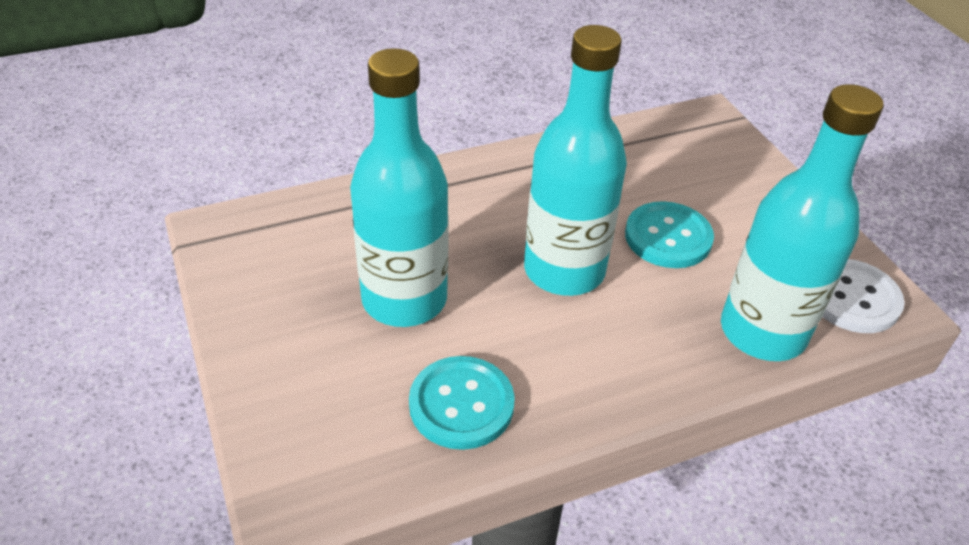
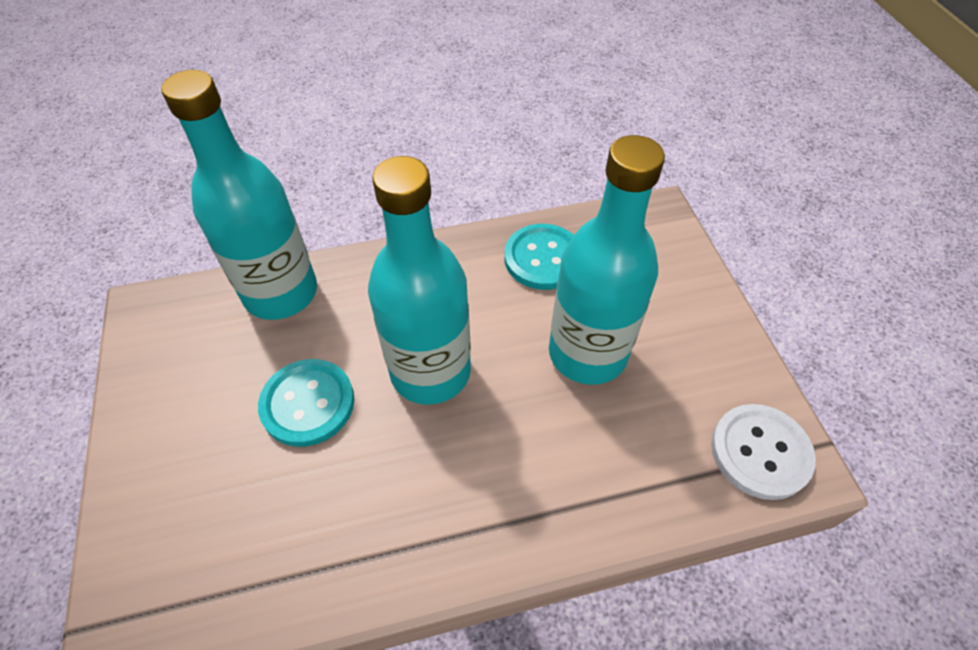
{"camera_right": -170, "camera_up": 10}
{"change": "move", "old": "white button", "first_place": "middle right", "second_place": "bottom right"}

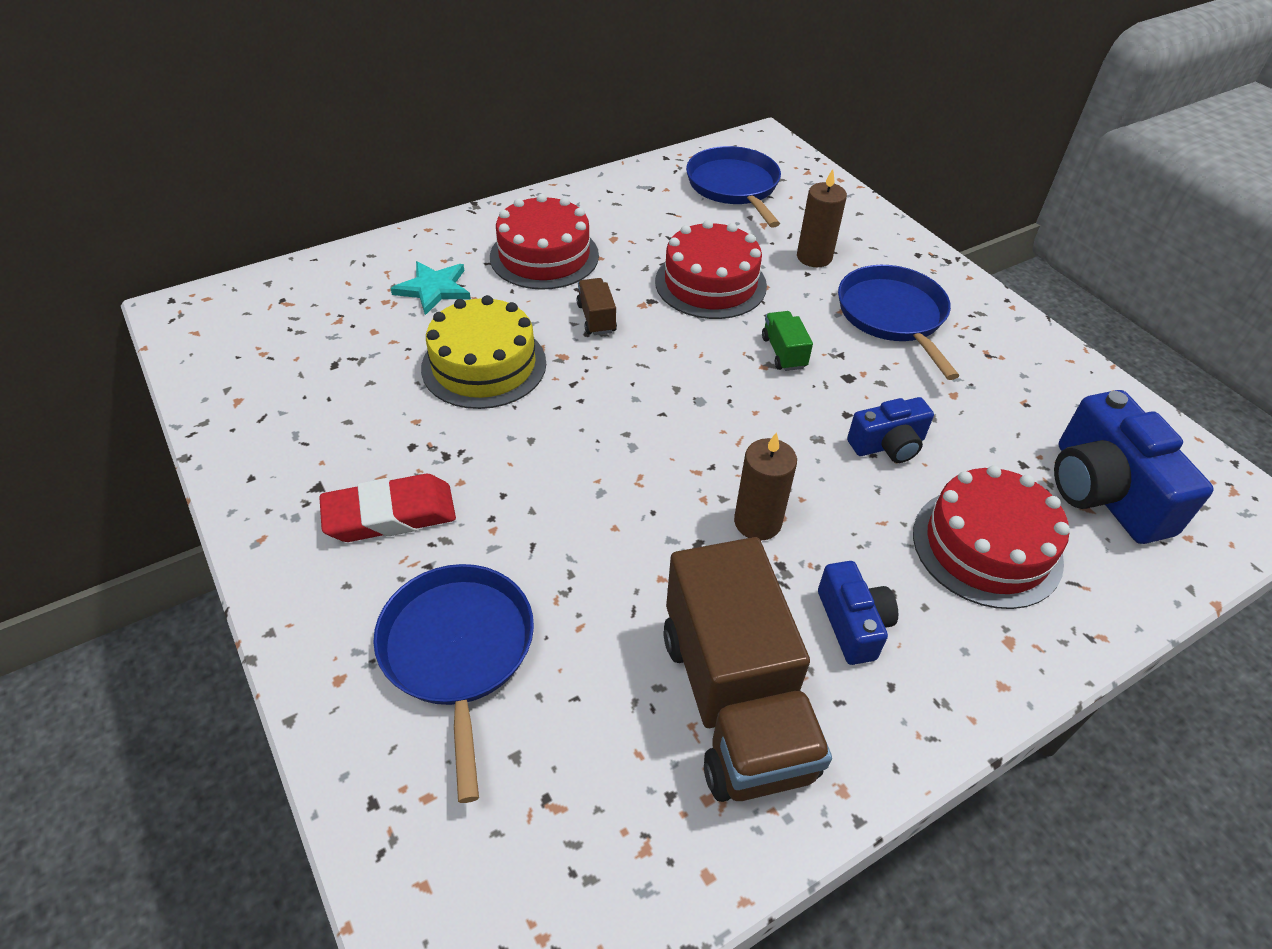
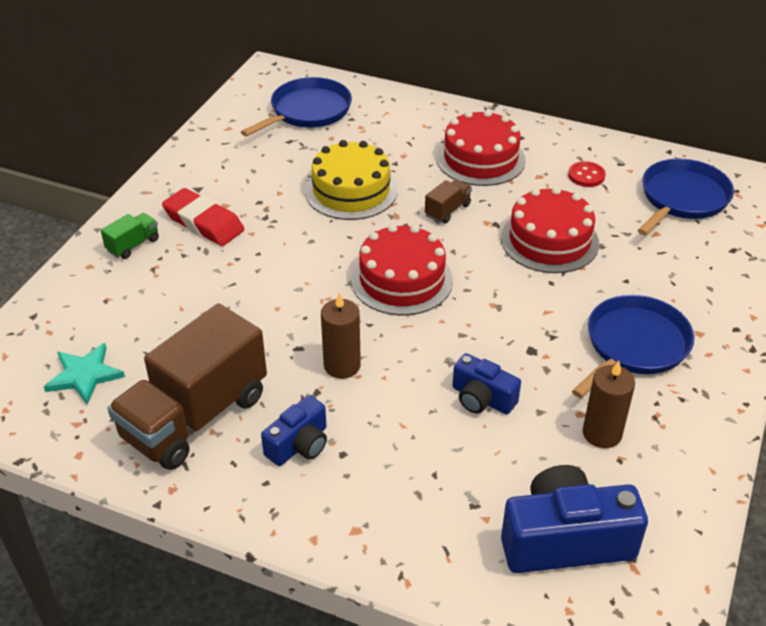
{"camera_right": 55, "camera_up": -5}
{"change": "move", "old": "turquoise star", "first_place": "top centre", "second_place": "middle left"}
{"change": "move", "old": "green truck", "first_place": "centre", "second_place": "middle left"}
{"change": "move", "old": "blue pan (1st from left)", "first_place": "bottom centre", "second_place": "top centre"}
{"change": "move", "old": "red cake (3rd from left in the first image)", "new": "red cake (1st from left)", "first_place": "middle right", "second_place": "centre"}
{"change": "rotate", "old": "blue camera (3rd from left)", "first_place": "middle right", "second_place": "bottom right", "degrees": 45}
{"change": "insert", "new": "red button", "second_place": "top right"}
{"change": "move", "old": "brown candle (2nd from left)", "first_place": "top centre", "second_place": "middle right"}

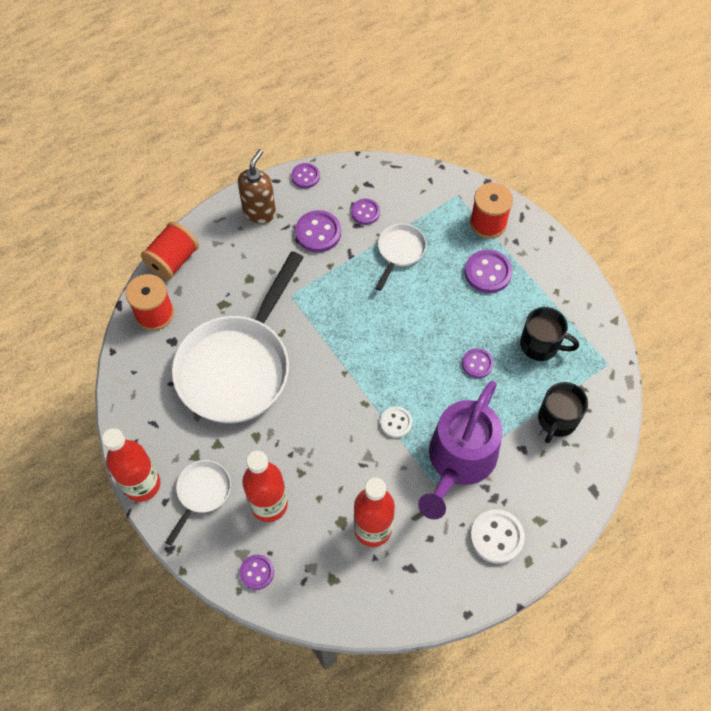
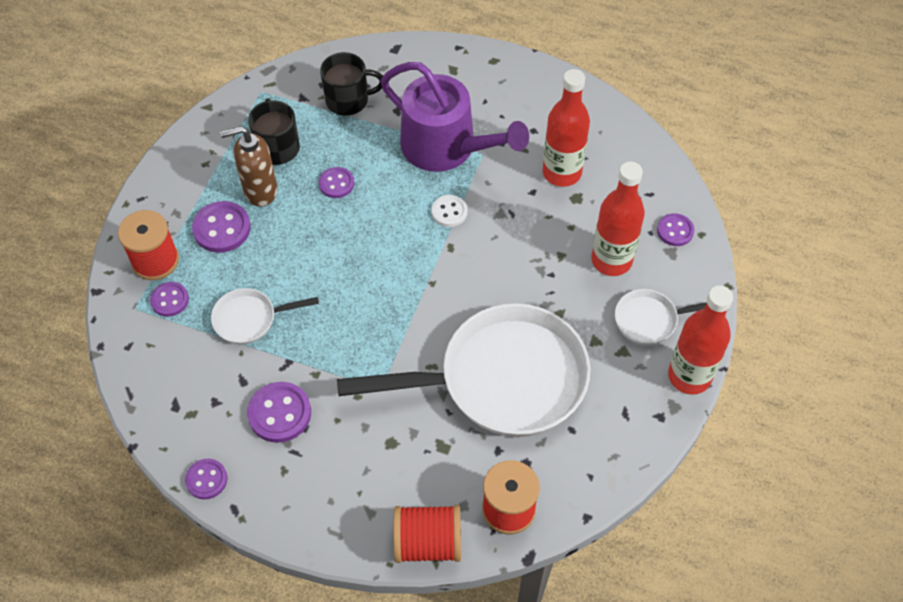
{"camera_right": -125, "camera_up": -5}
{"change": "move", "old": "purple button (4th from left in the first image)", "new": "purple button (1st from left)", "first_place": "top centre", "second_place": "middle left"}
{"change": "move", "old": "brown soap dispenser", "first_place": "top centre", "second_place": "top left"}
{"change": "rotate", "old": "purple watering can", "first_place": "centre", "second_place": "top centre", "degrees": 45}
{"change": "delete", "old": "white button (2nd from left)", "first_place": "bottom right"}

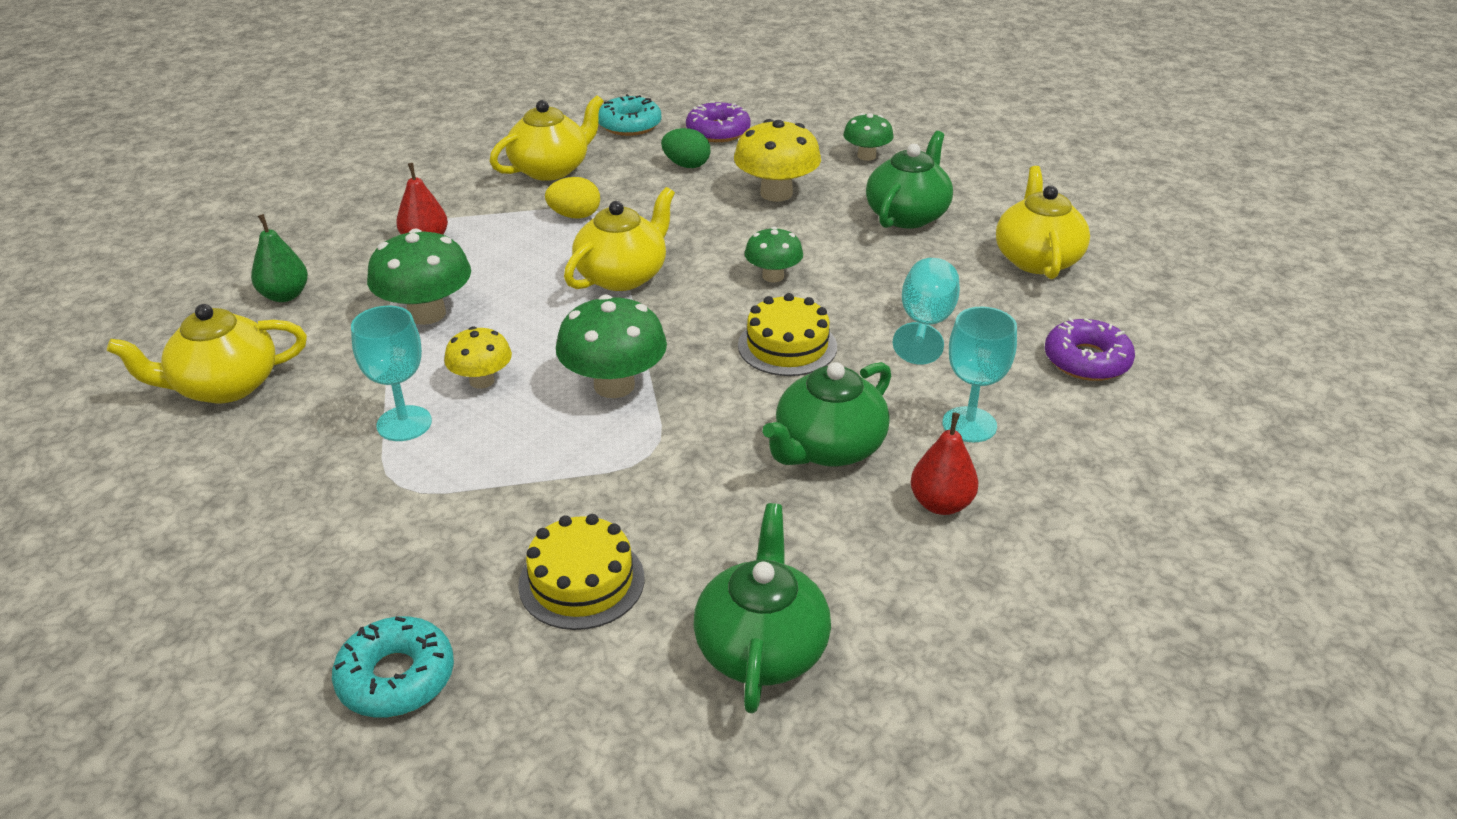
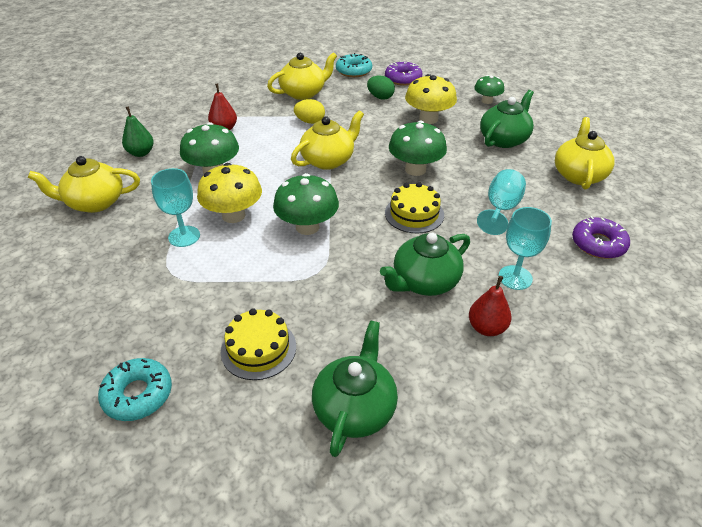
{"camera_right": 10, "camera_up": 5}
{"change": "resize", "old": "yellow mushroom (1st from left)", "first_place": "middle left", "second_place": "middle left", "factor": 1.64}
{"change": "resize", "old": "green mushroom (3rd from left)", "first_place": "top centre", "second_place": "top centre", "factor": 1.64}

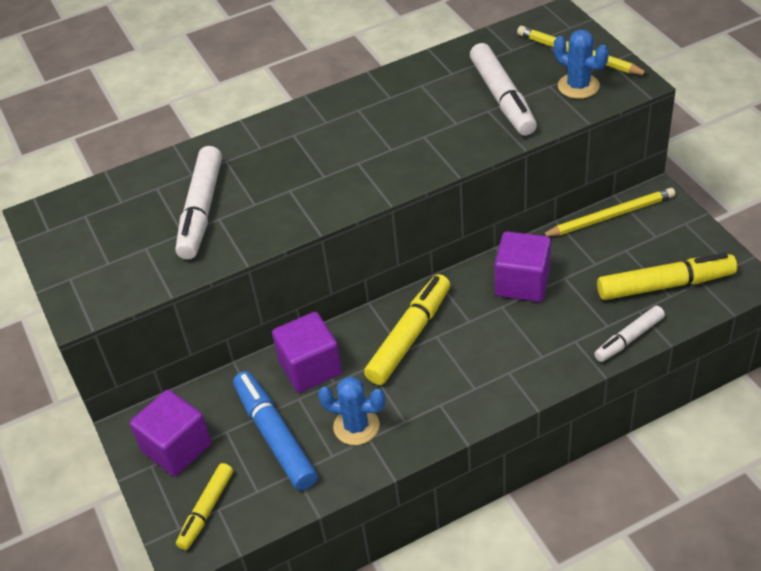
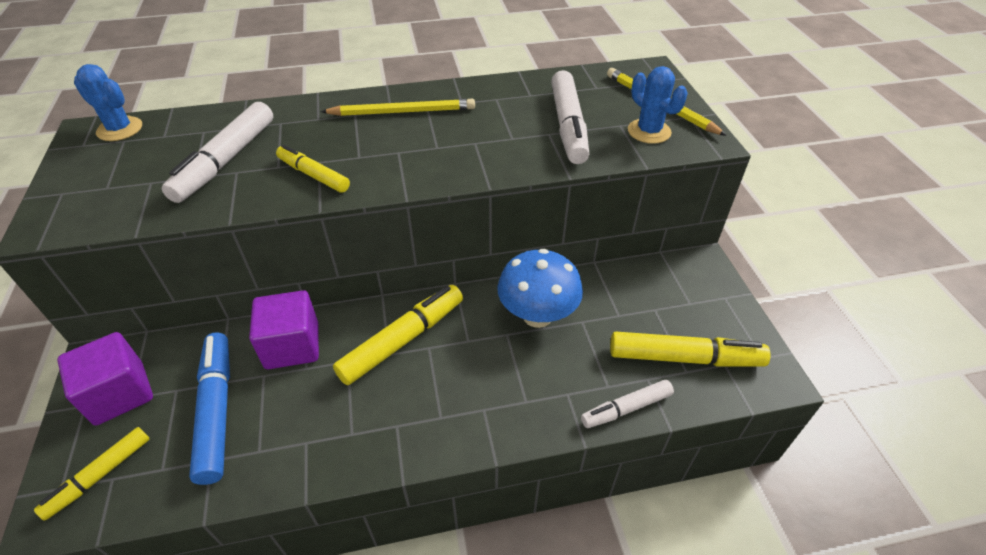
{"camera_right": 10, "camera_up": 0}
{"change": "move", "old": "blue cactus (1st from left)", "first_place": "bottom centre", "second_place": "top left"}
{"change": "insert", "new": "yellow marker (2nd from left)", "second_place": "top left"}
{"change": "move", "old": "yellow pencil (2nd from left in the first image)", "new": "yellow pencil (1st from left)", "first_place": "middle right", "second_place": "top centre"}
{"change": "replace", "old": "purple cube (3rd from left)", "new": "blue mushroom", "first_place": "middle right", "second_place": "centre"}

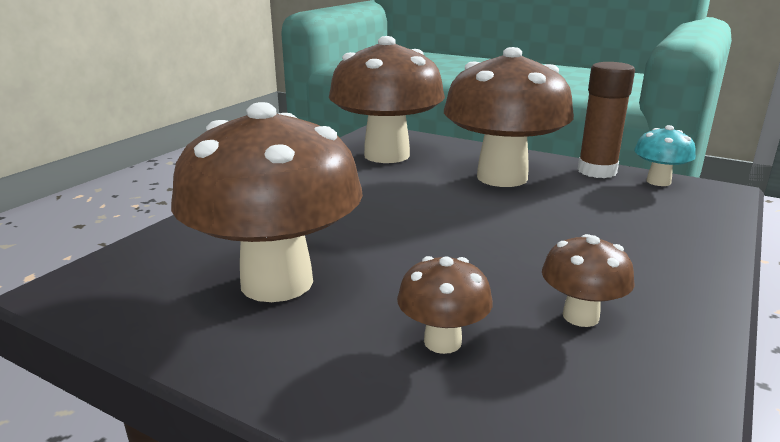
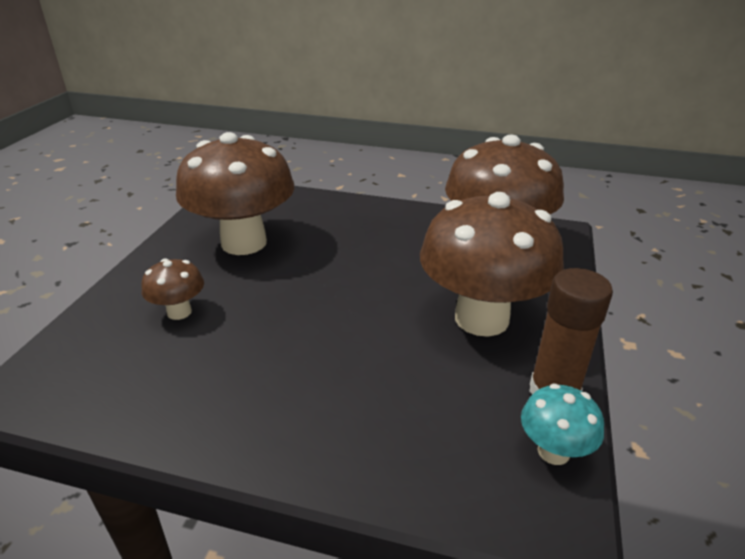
{"camera_right": 75, "camera_up": 10}
{"change": "delete", "old": "brown mushroom (5th from left)", "first_place": "middle right"}

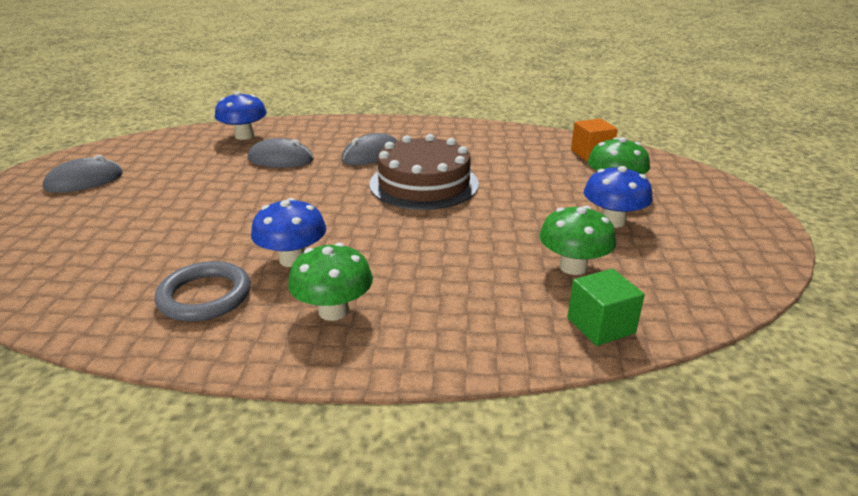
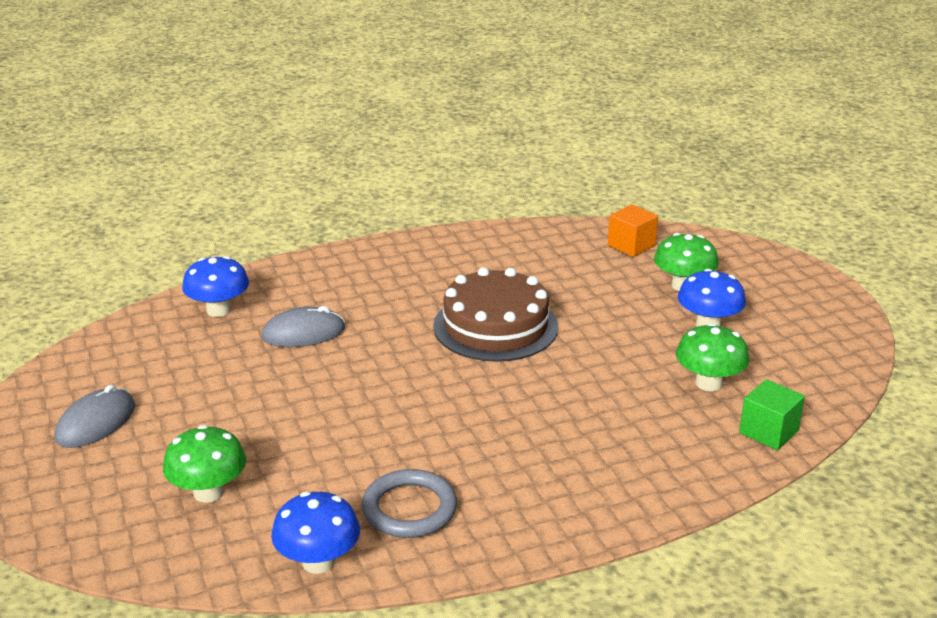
{"camera_right": -25, "camera_up": 0}
{"change": "move", "old": "green mushroom (1st from left)", "first_place": "centre", "second_place": "bottom left"}
{"change": "move", "old": "blue mushroom (2nd from left)", "first_place": "centre", "second_place": "bottom centre"}
{"change": "delete", "old": "grey mouse (3rd from left)", "first_place": "top centre"}

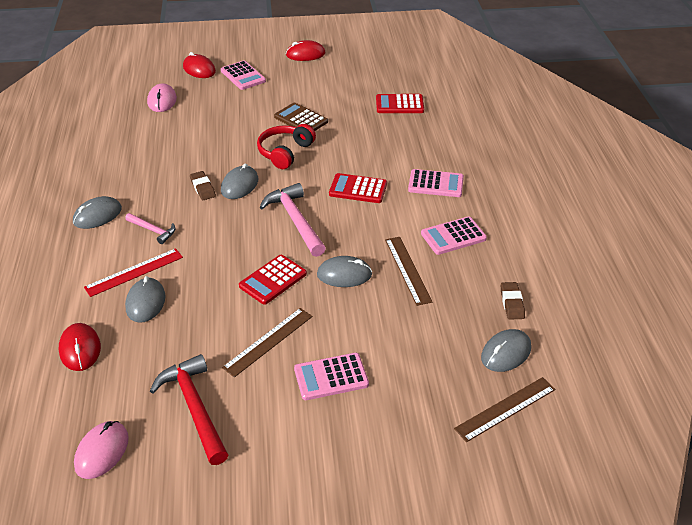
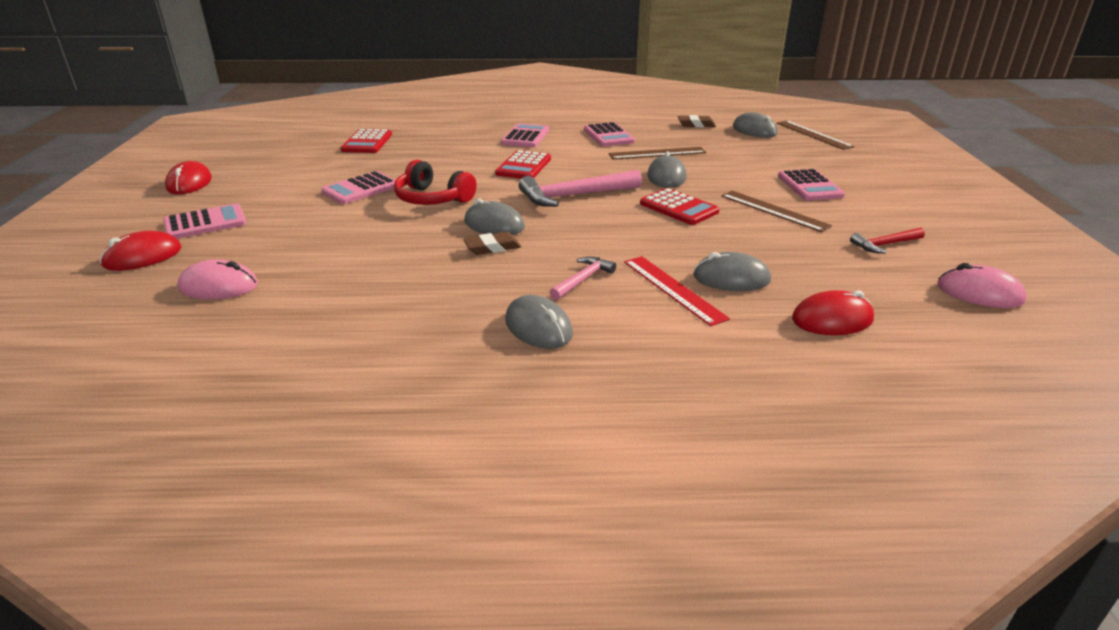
{"camera_right": -85, "camera_up": -10}
{"change": "recolor", "old": "brown calculator", "new": "pink calculator (2nd from left)", "first_place": "top centre", "second_place": "top left"}
{"change": "resize", "old": "red hammer", "first_place": "bottom left", "second_place": "middle right", "factor": 0.55}

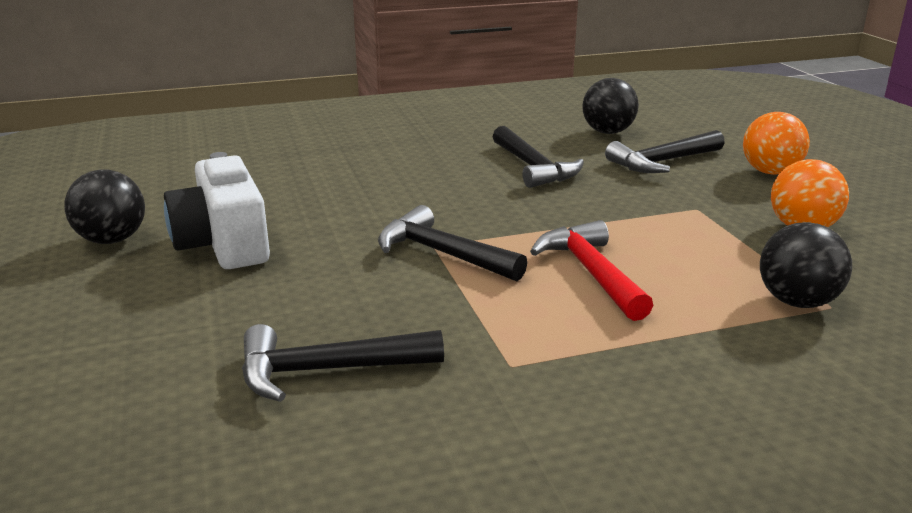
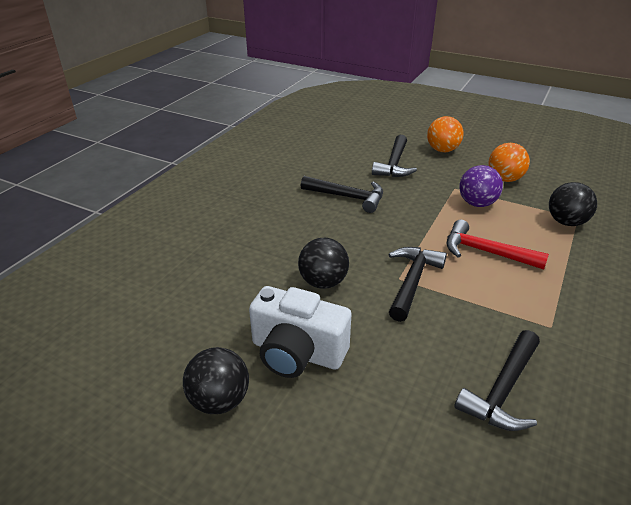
{"camera_right": -45, "camera_up": 10}
{"change": "move", "old": "black ball (2nd from left)", "first_place": "top right", "second_place": "centre"}
{"change": "rotate", "old": "black hammer (2nd from left in the first image)", "first_place": "centre", "second_place": "centre", "degrees": 120}
{"change": "insert", "new": "purple ball", "second_place": "middle right"}

